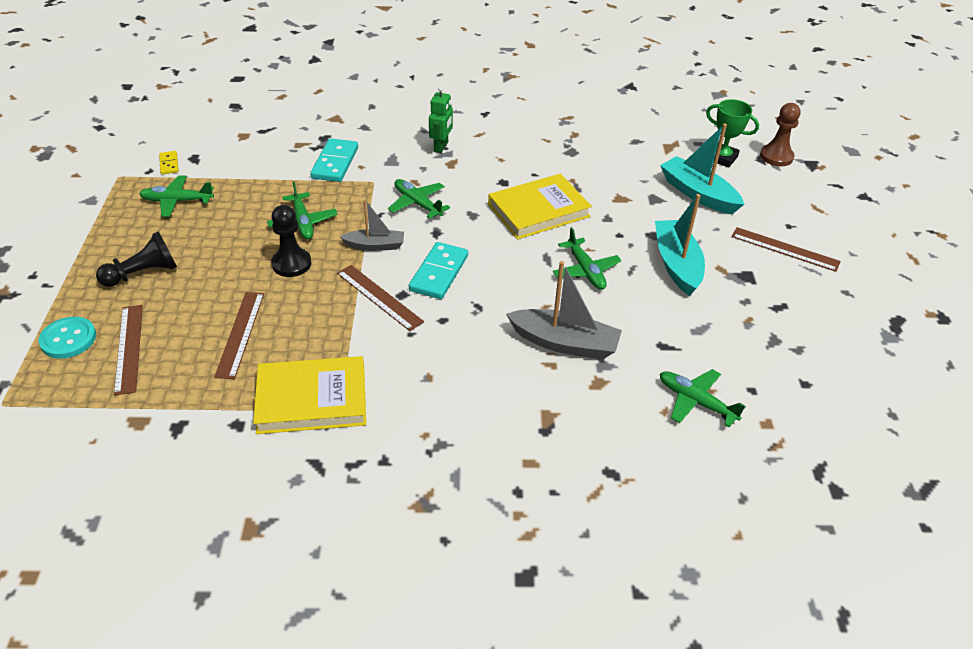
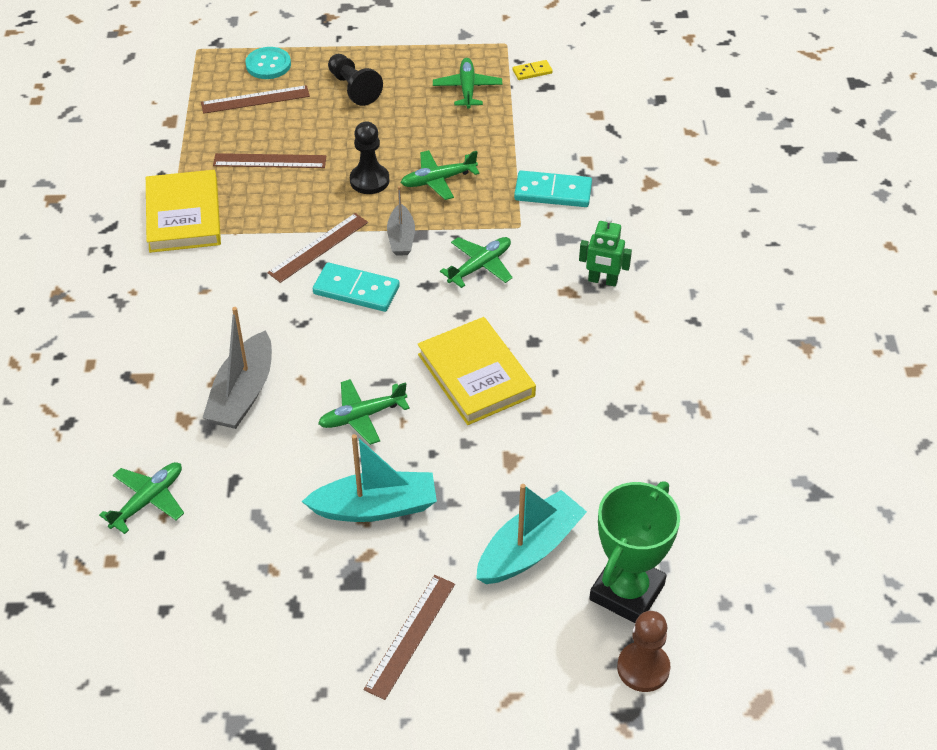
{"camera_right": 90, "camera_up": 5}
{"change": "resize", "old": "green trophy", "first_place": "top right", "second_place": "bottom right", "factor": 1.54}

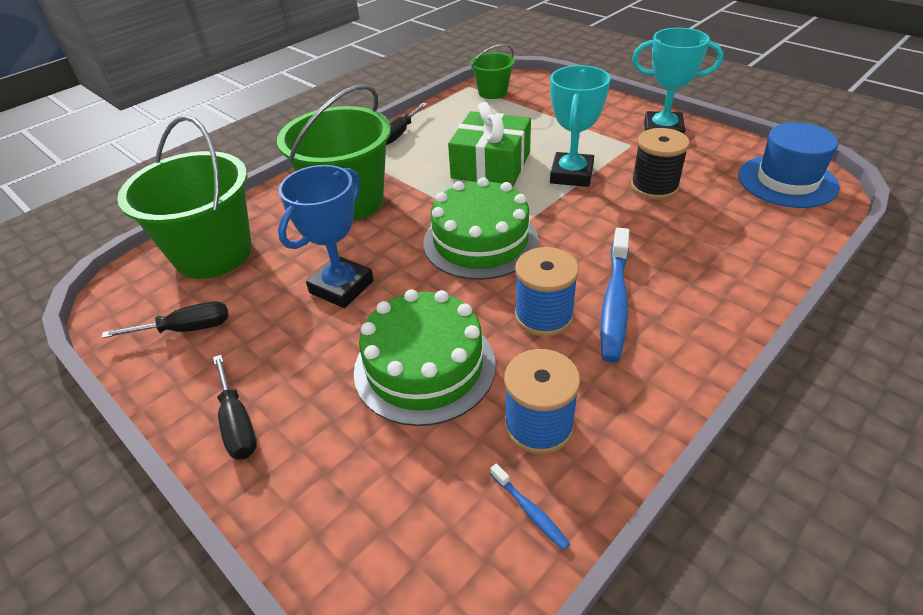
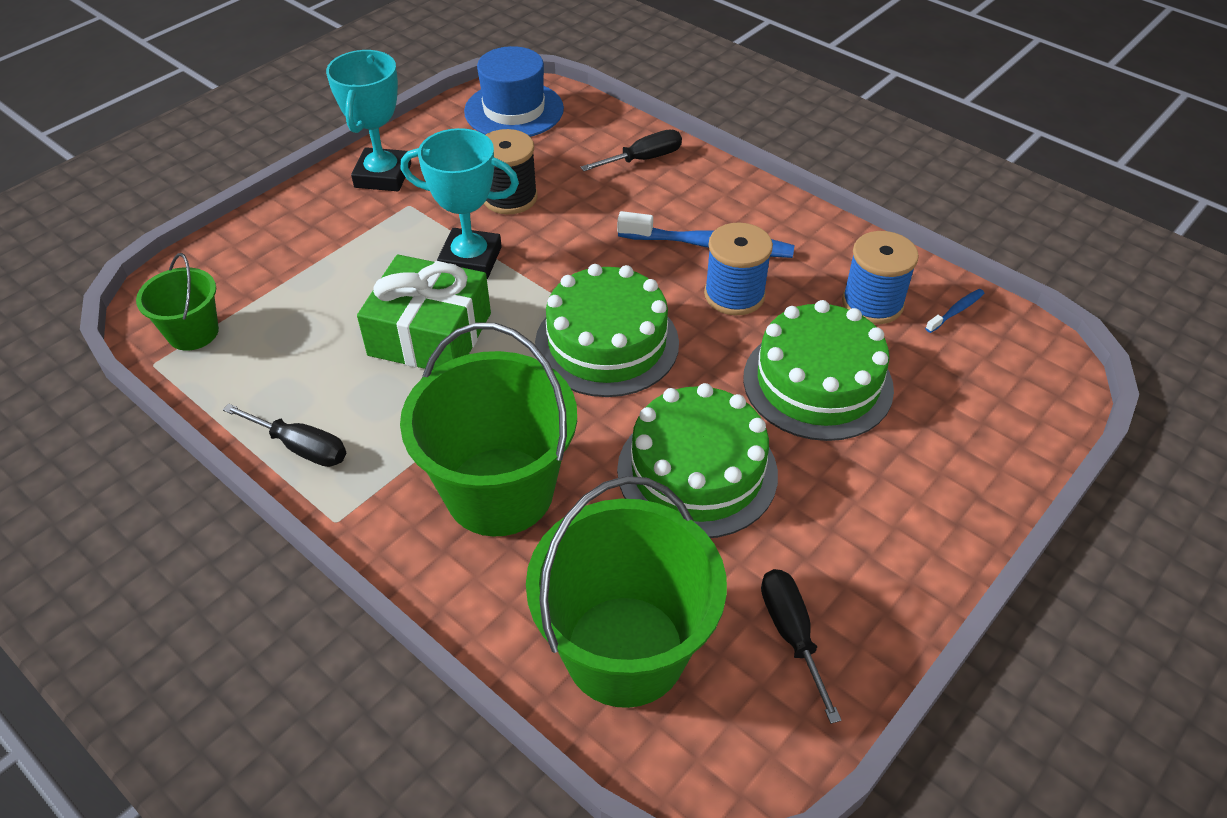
{"camera_right": -95, "camera_up": 5}
{"change": "move", "old": "black screwdriver (2nd from left)", "first_place": "middle left", "second_place": "top centre"}
{"change": "replace", "old": "blue trophy", "new": "green cake (2nd from left)", "first_place": "centre", "second_place": "centre"}

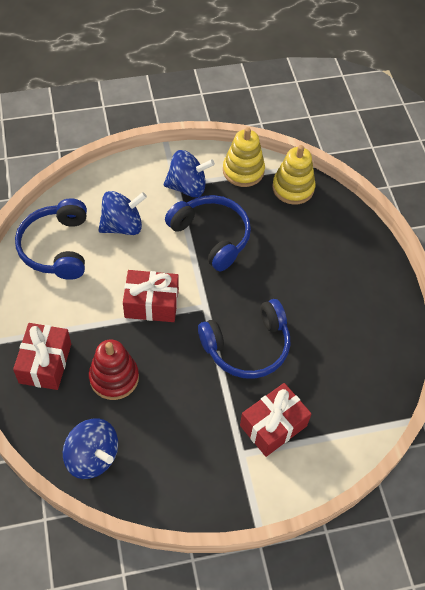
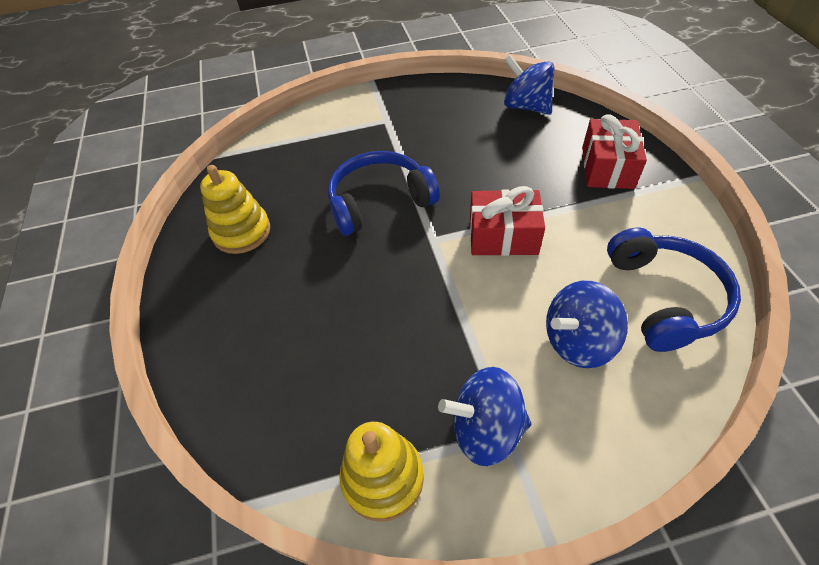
{"camera_right": -175, "camera_up": -5}
{"change": "move", "old": "yellow stacking toy (2nd from left in the first image)", "new": "yellow stacking toy (1st from left)", "first_place": "top right", "second_place": "middle left"}
{"change": "delete", "old": "red stacking toy", "first_place": "middle left"}
{"change": "delete", "old": "blue headphones (2nd from left)", "first_place": "centre"}
{"change": "delete", "old": "red gift (3rd from left)", "first_place": "bottom centre"}

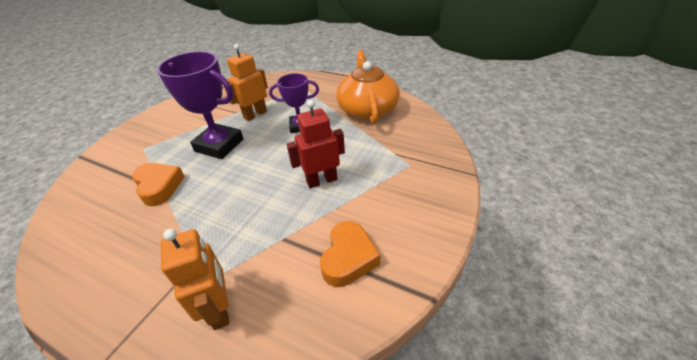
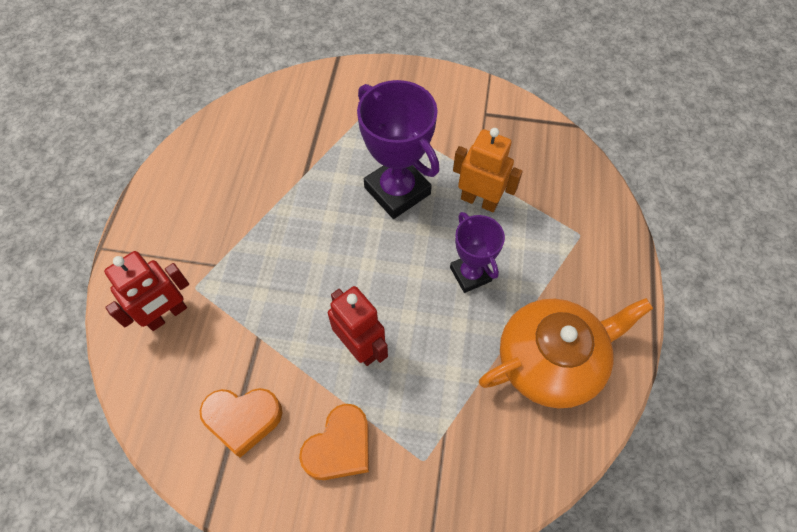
{"camera_right": 70, "camera_up": 20}
{"change": "recolor", "old": "orange robot (1st from left)", "new": "red robot (1st from left)", "first_place": "bottom left", "second_place": "middle left"}
{"change": "move", "old": "orange heart (1st from left in the first image)", "new": "orange heart (2nd from left)", "first_place": "middle left", "second_place": "bottom centre"}
{"change": "rotate", "old": "purple trophy (1st from left)", "first_place": "top left", "second_place": "top centre", "degrees": -45}

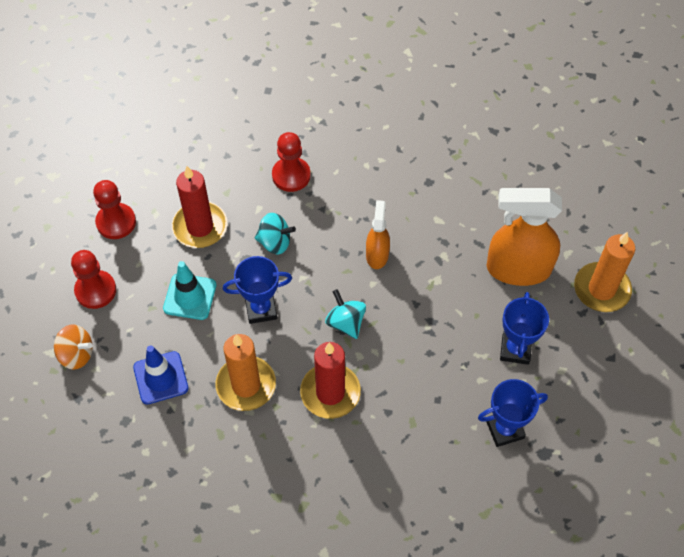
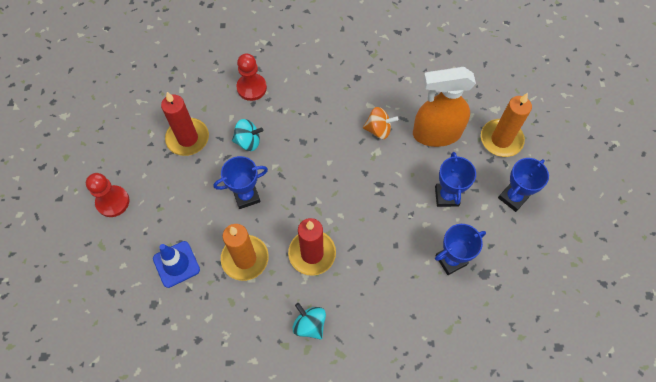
{"camera_right": -10, "camera_up": 5}
{"change": "move", "old": "turquoise spinning top (2nd from left)", "first_place": "centre", "second_place": "bottom centre"}
{"change": "move", "old": "orange spinning top", "first_place": "middle left", "second_place": "top centre"}
{"change": "insert", "new": "blue trophy (4th from left)", "second_place": "middle right"}
{"change": "delete", "old": "red pawn (2nd from left)", "first_place": "middle left"}
{"change": "delete", "old": "turquoise traffic cone", "first_place": "middle left"}
{"change": "delete", "old": "orange spray bottle (1st from left)", "first_place": "centre"}

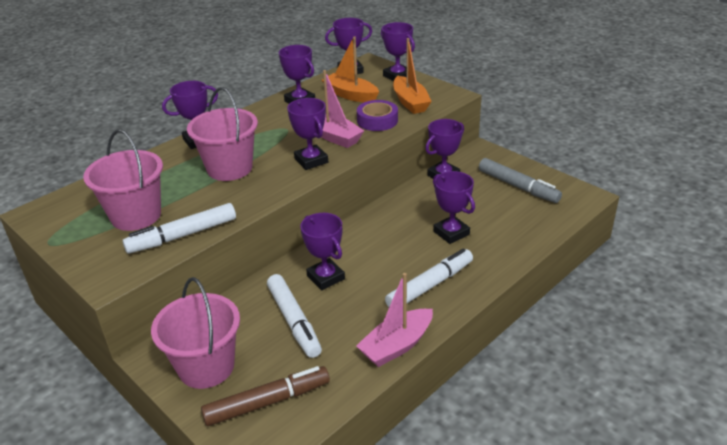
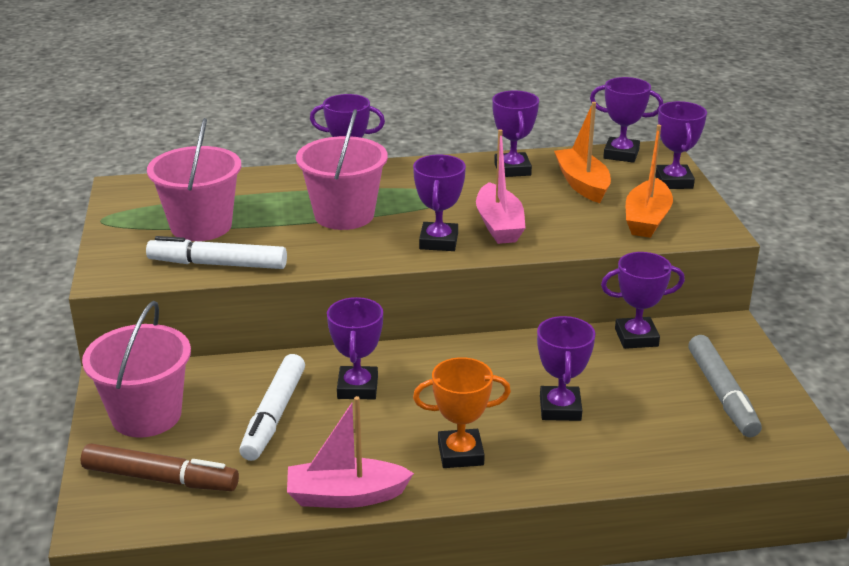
{"camera_right": 35, "camera_up": -5}
{"change": "replace", "old": "white marker (3rd from left)", "new": "orange trophy", "first_place": "centre", "second_place": "bottom centre"}
{"change": "delete", "old": "purple tape", "first_place": "top centre"}

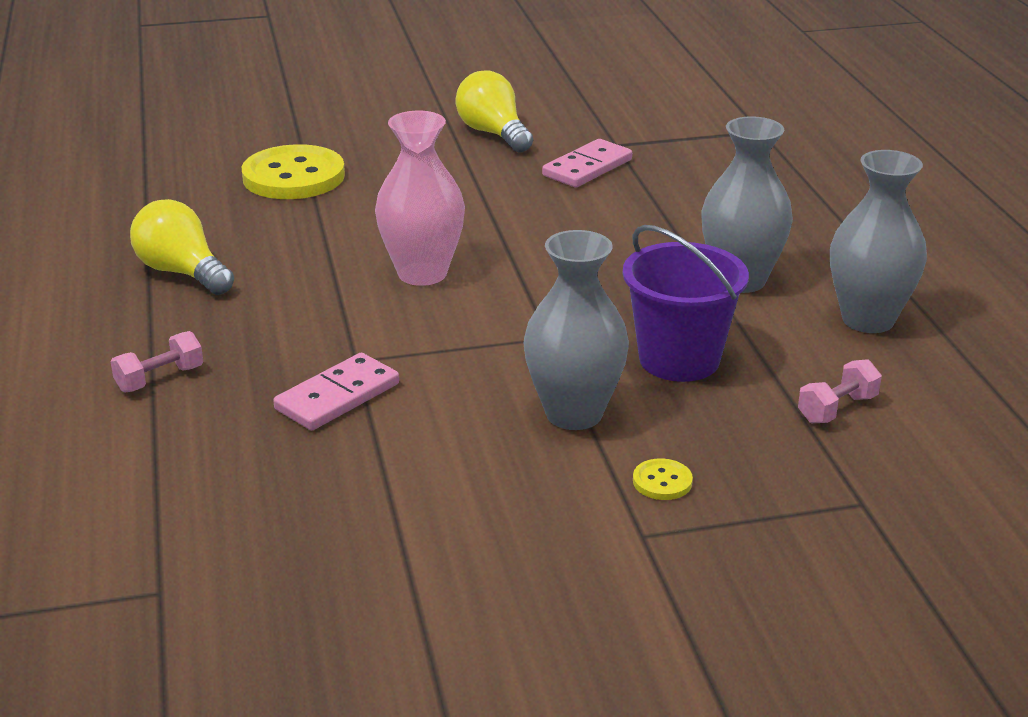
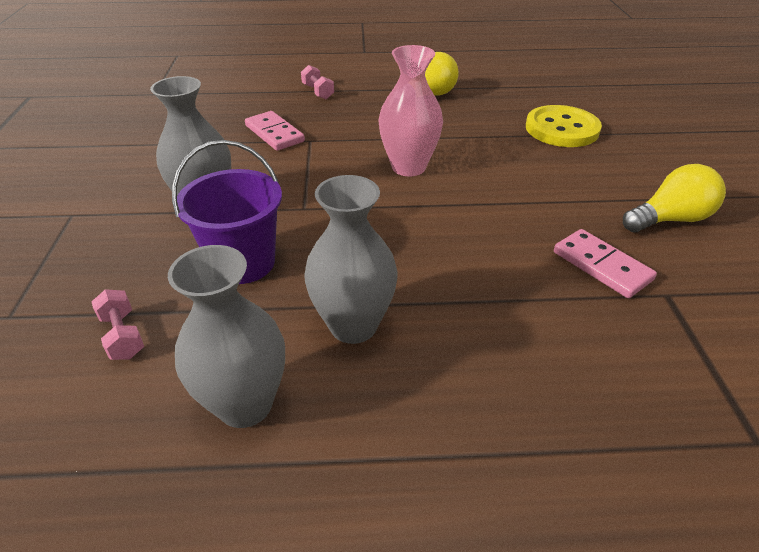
{"camera_right": 100, "camera_up": 10}
{"change": "delete", "old": "yellow button (2nd from left)", "first_place": "bottom centre"}

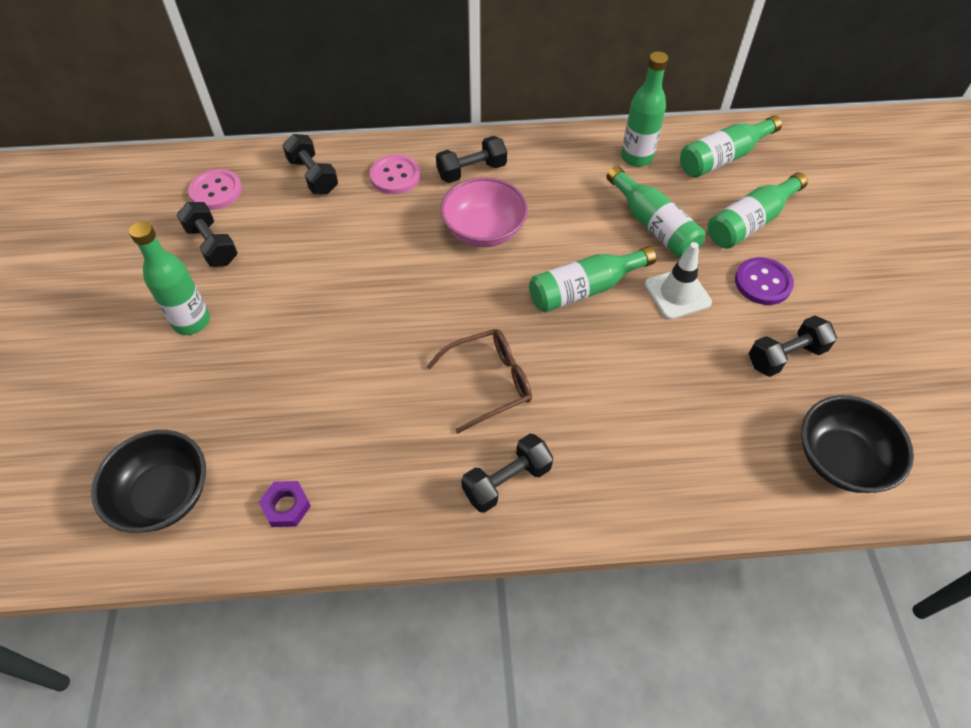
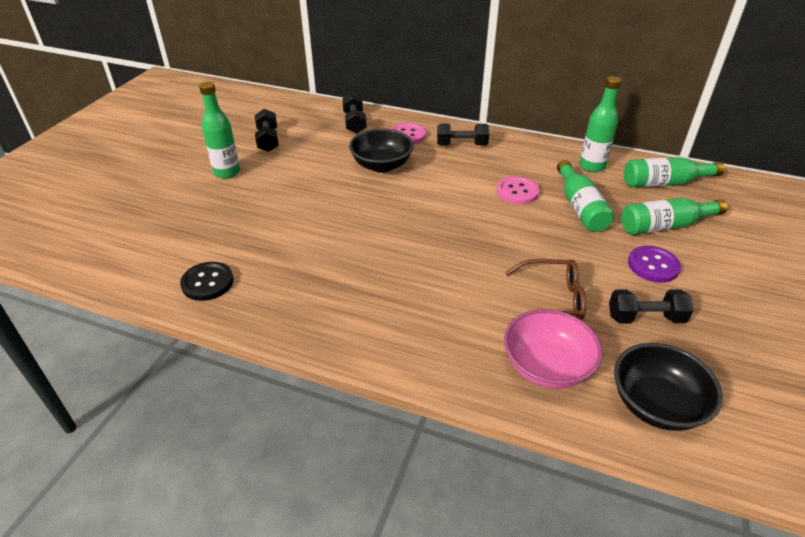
{"camera_right": 25, "camera_up": -15}
{"change": "replace", "old": "purple nut", "new": "black button", "first_place": "bottom left", "second_place": "middle left"}
{"change": "move", "old": "black bowl (1st from left)", "first_place": "middle left", "second_place": "top centre"}
{"change": "move", "old": "pink button (1st from left in the first image)", "new": "pink button (2nd from left)", "first_place": "top left", "second_place": "centre"}
{"change": "move", "old": "pink bowl", "first_place": "top centre", "second_place": "middle right"}
{"change": "move", "old": "brown glasses", "first_place": "centre", "second_place": "middle right"}
{"change": "delete", "old": "black dumbbell (4th from left)", "first_place": "centre"}
{"change": "delete", "old": "green bottle (2nd from left)", "first_place": "centre"}
{"change": "delete", "old": "white traffic cone", "first_place": "middle right"}

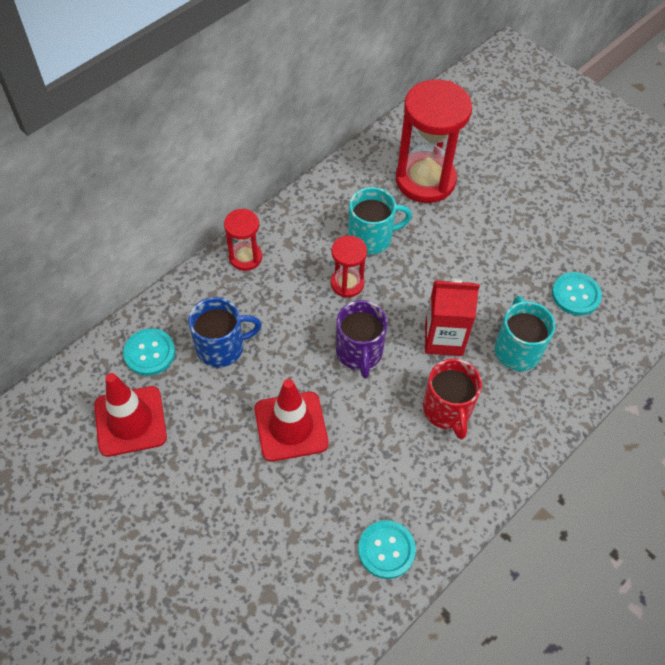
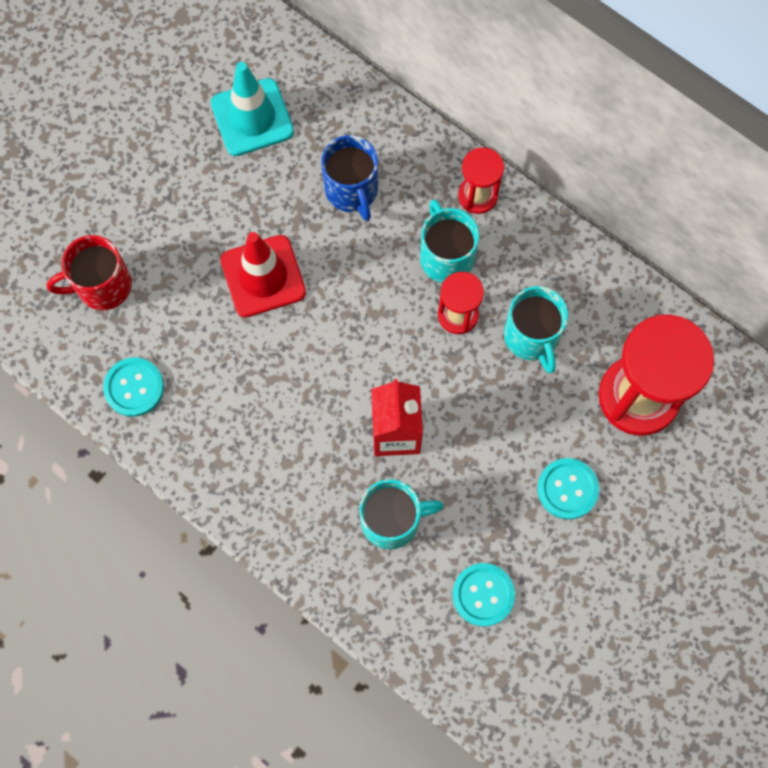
{"camera_right": 85, "camera_up": 15}
{"change": "move", "old": "red mug", "first_place": "middle right", "second_place": "middle left"}
{"change": "recolor", "old": "red traffic cone (1st from left)", "new": "turquoise traffic cone", "first_place": "middle left", "second_place": "top left"}
{"change": "insert", "new": "turquoise mug (2nd from left)", "second_place": "top centre"}
{"change": "move", "old": "turquoise button (1st from left in the first image)", "new": "turquoise button (3rd from left)", "first_place": "middle left", "second_place": "middle right"}
{"change": "delete", "old": "purple mug", "first_place": "centre"}

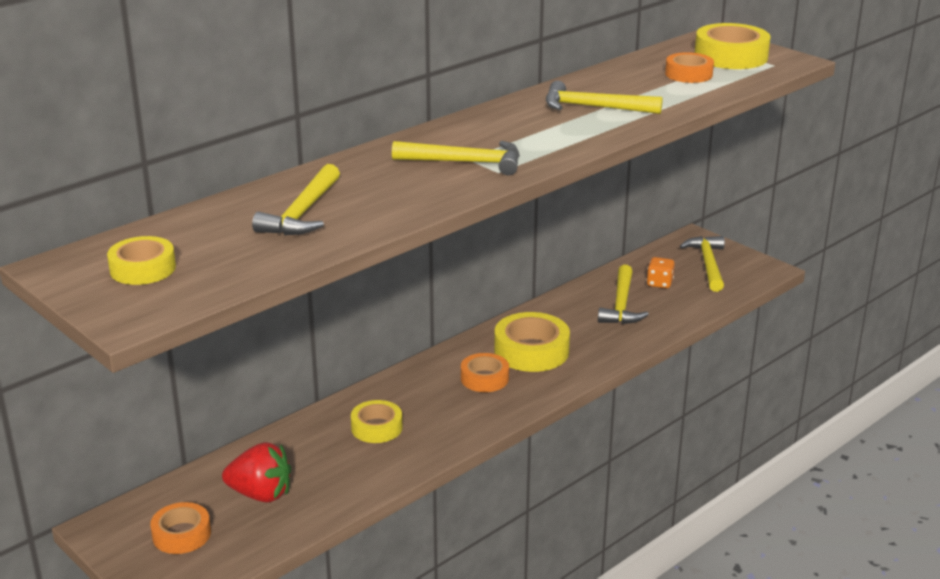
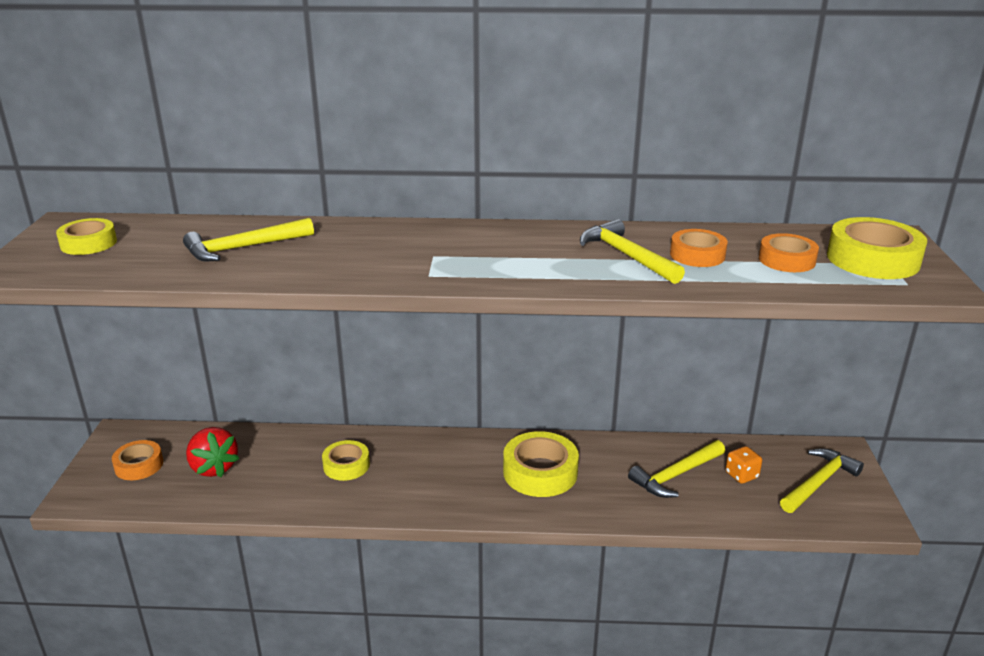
{"camera_right": 45, "camera_up": 0}
{"change": "move", "old": "orange tape (2nd from left)", "first_place": "centre", "second_place": "middle right"}
{"change": "delete", "old": "yellow hammer (2nd from left)", "first_place": "top centre"}

